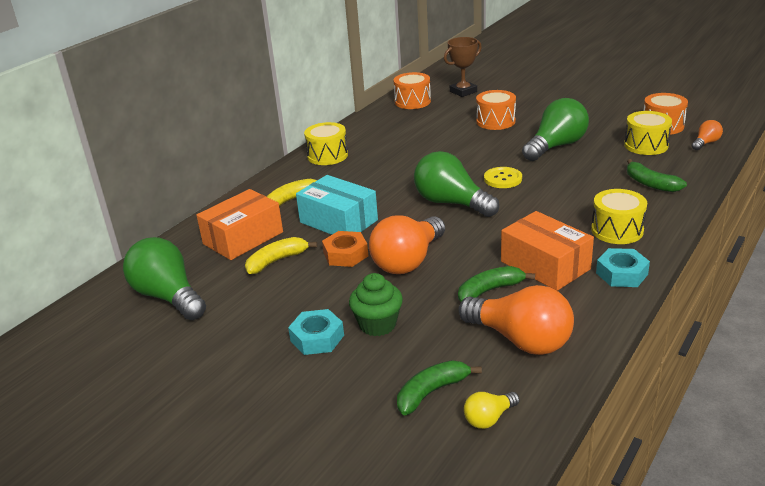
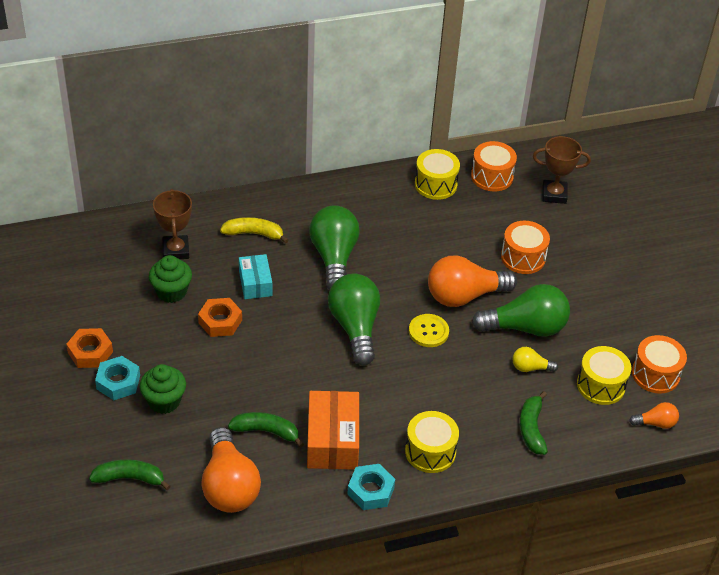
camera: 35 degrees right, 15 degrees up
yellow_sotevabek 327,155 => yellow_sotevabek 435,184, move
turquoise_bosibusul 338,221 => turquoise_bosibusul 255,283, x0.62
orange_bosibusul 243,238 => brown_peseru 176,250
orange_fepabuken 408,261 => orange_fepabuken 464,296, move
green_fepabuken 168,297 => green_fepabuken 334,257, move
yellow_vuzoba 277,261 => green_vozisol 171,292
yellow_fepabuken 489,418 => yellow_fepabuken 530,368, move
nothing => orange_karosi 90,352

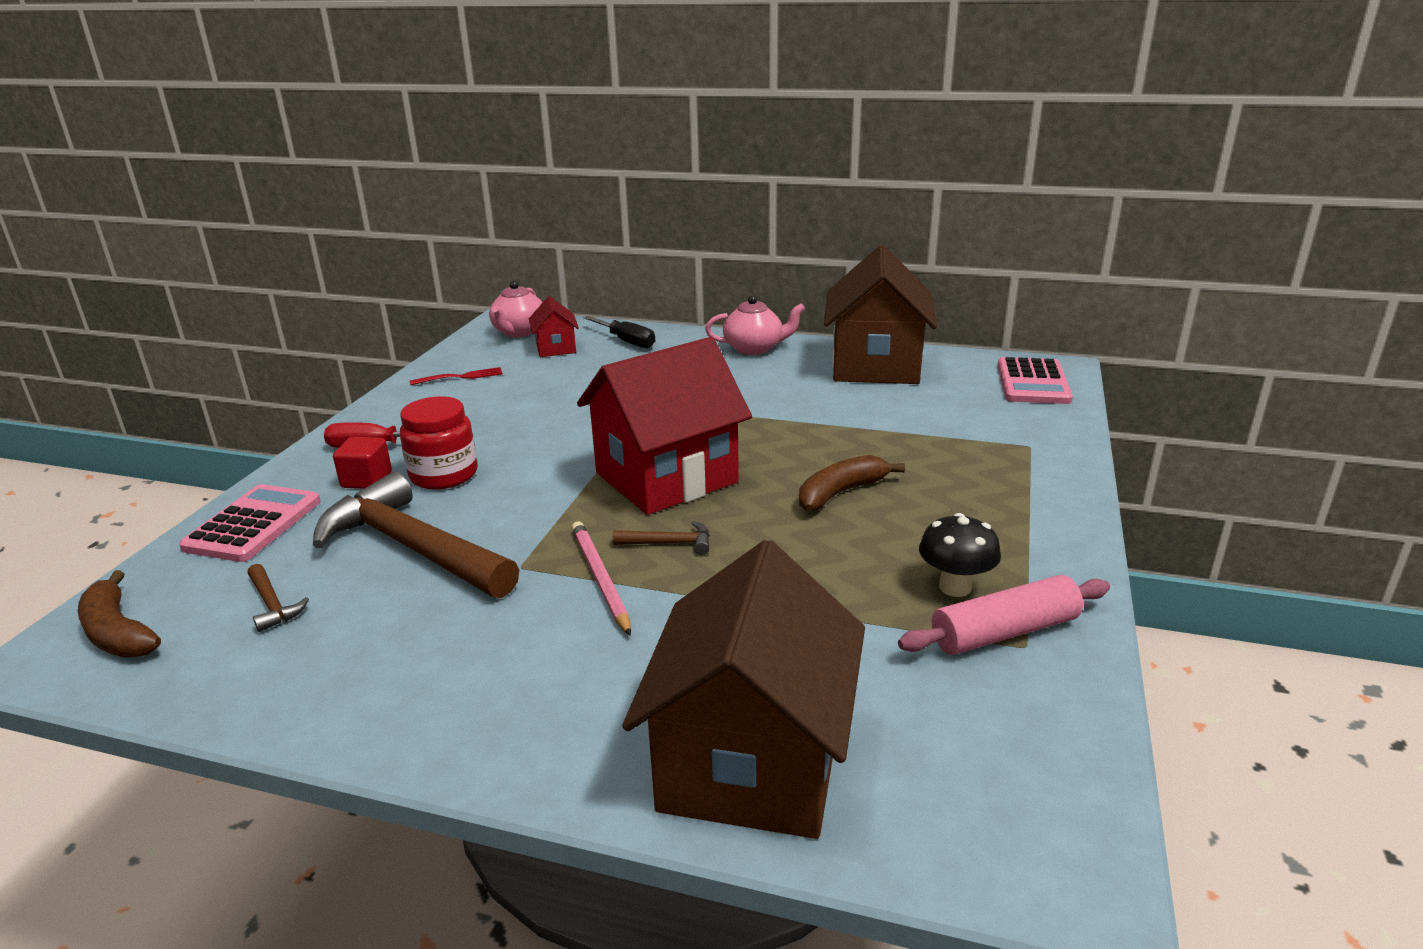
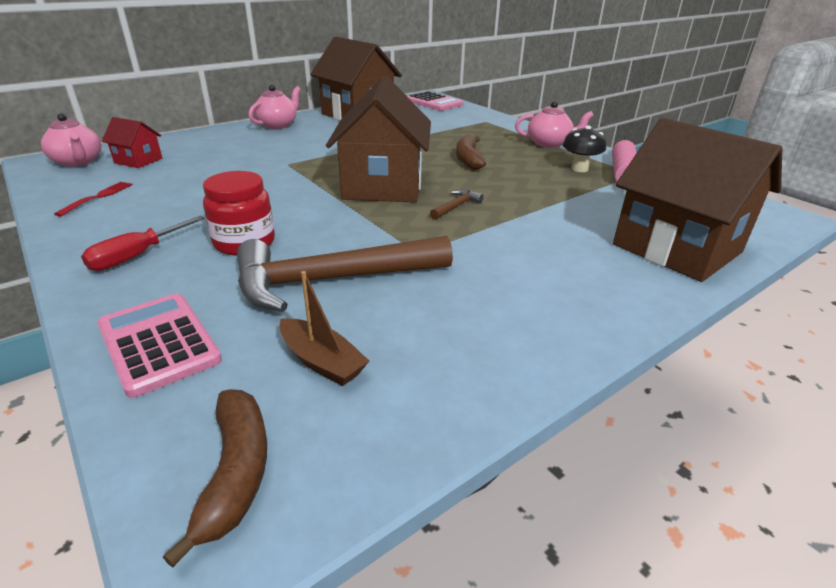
camera: 55 degrees left, 5 degrees up
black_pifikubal 626,341 => nothing
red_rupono 666,478 => brown_rupono 383,186
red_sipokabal 367,480 => nothing
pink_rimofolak 600,579 => nothing
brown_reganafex 272,604 => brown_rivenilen 322,361
brown_vuzoba 118,632 => brown_vuzoba 236,472, 90 degrees counterclockwise
nothing => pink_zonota 549,144

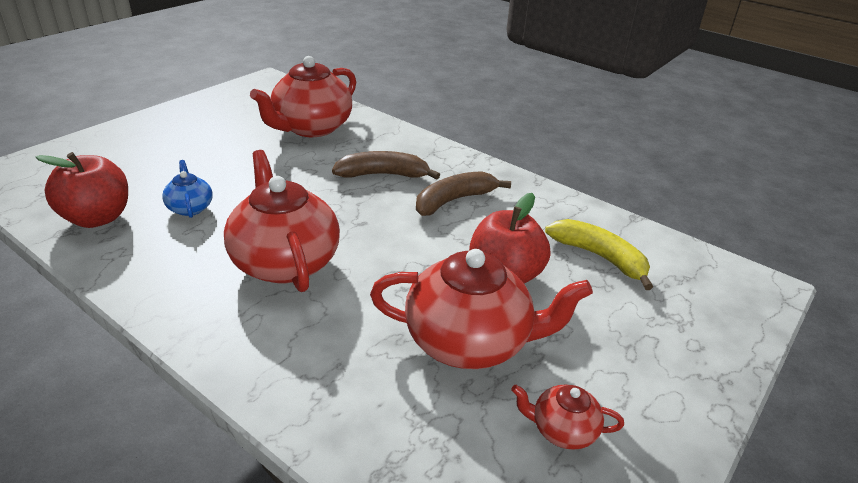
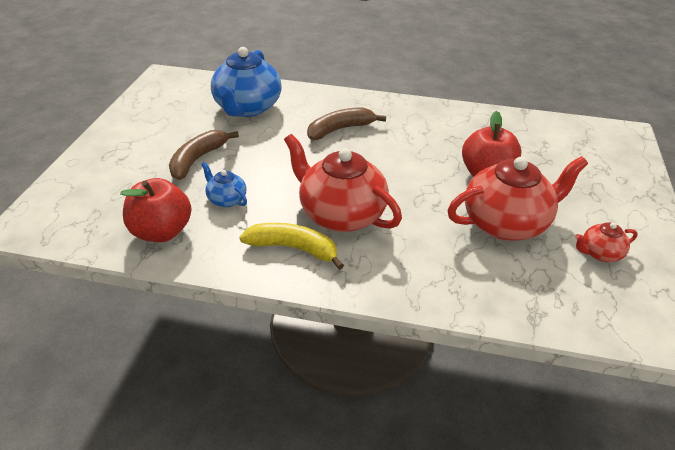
camera: 25 degrees left, 5 degrees up
red_zonota 311,128 => blue_zonota 247,108
brown_vuzoba 454,200 => brown_vuzoba 198,160, move
yellow_vuzoba 599,257 => yellow_vuzoba 293,249, move

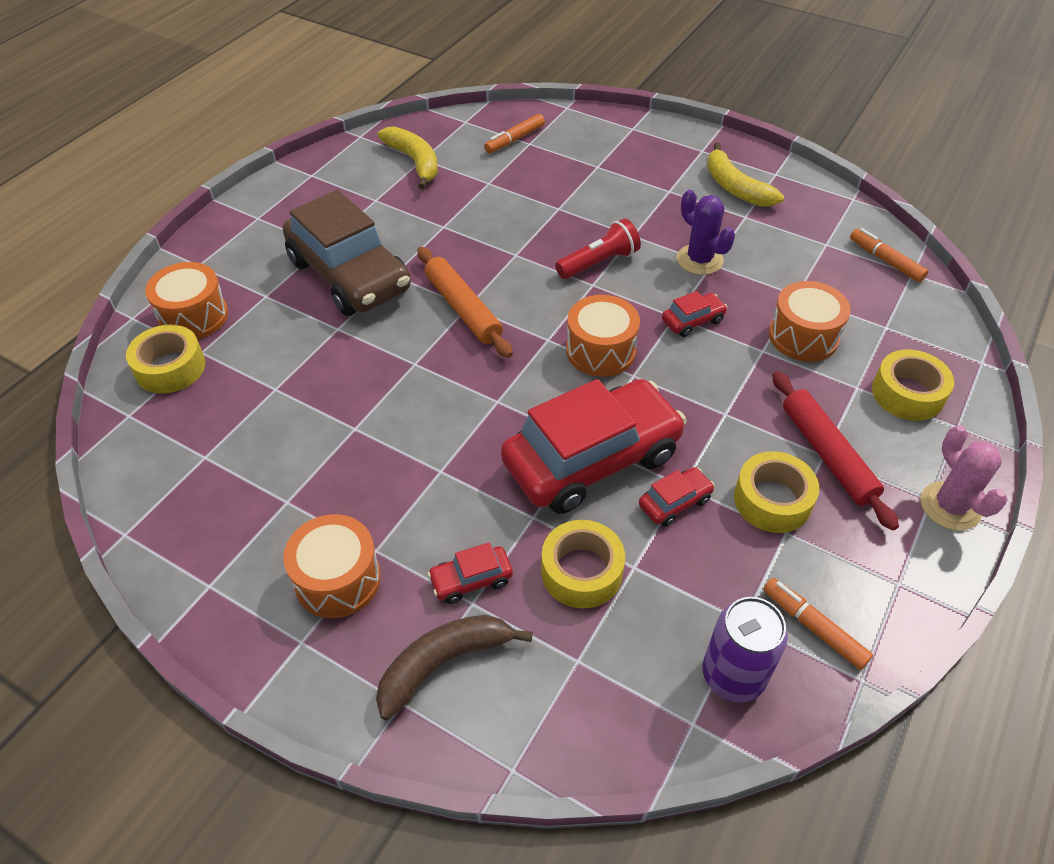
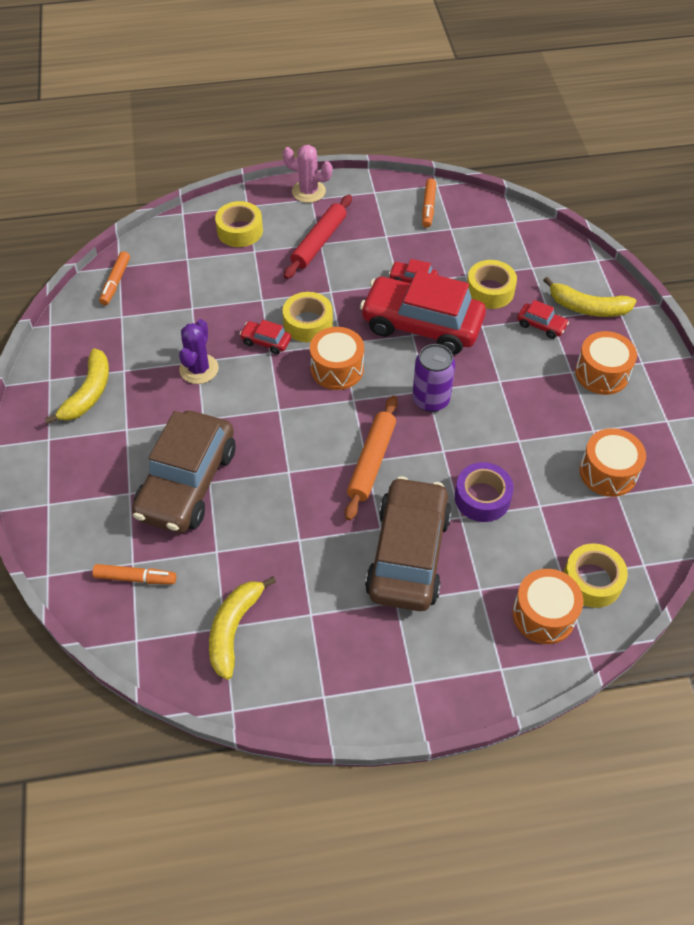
camera: 130 degrees left, 5 degrees up
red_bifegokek 599,262 => nothing
orange_sotevabek 803,336 => orange_sotevabek 608,472, move
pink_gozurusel 950,506 => pink_gozurusel 308,191, 75 degrees clockwise
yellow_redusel 772,500 => yellow_redusel 308,323, move
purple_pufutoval 733,675 => purple_pufutoval 431,400, move
brown_vuzoba 443,663 => yellow_vuzoba 587,307
nothing => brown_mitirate 187,483
nothing => purple_redusel 482,498

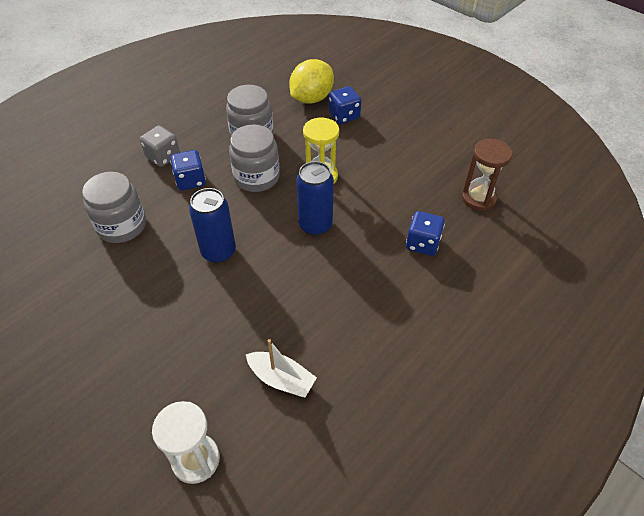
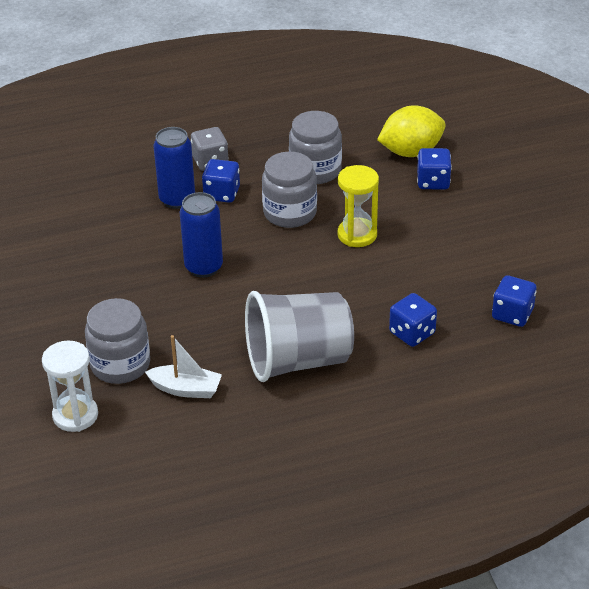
camera: 30 degrees right, 10 degrees down
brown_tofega 478,198 => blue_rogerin 512,314
blue_pufutoval 315,225 => blue_pufutoval 177,199, move
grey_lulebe 122,226 => grey_lulebe 120,364, move
white_rivenilen 281,379 => white_rivenilen 186,389, 45 degrees counterclockwise
nothing => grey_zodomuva 298,360

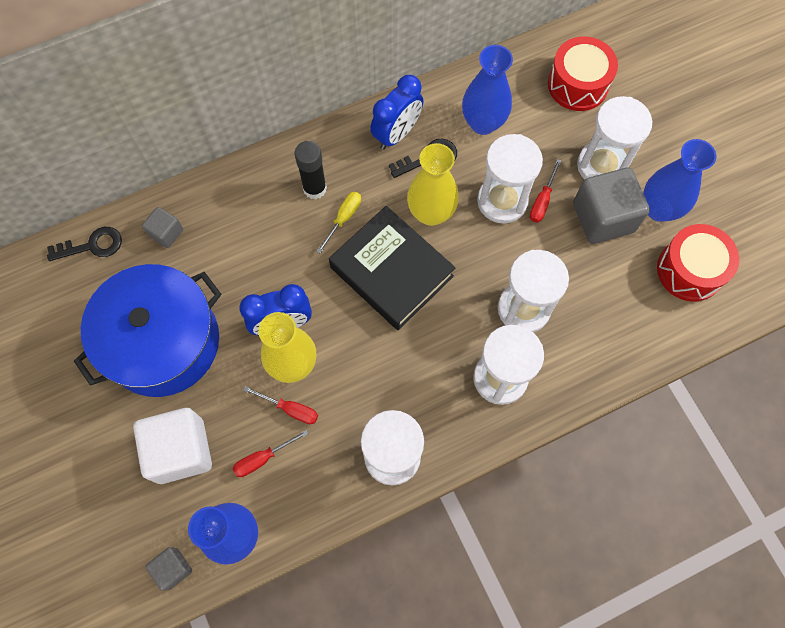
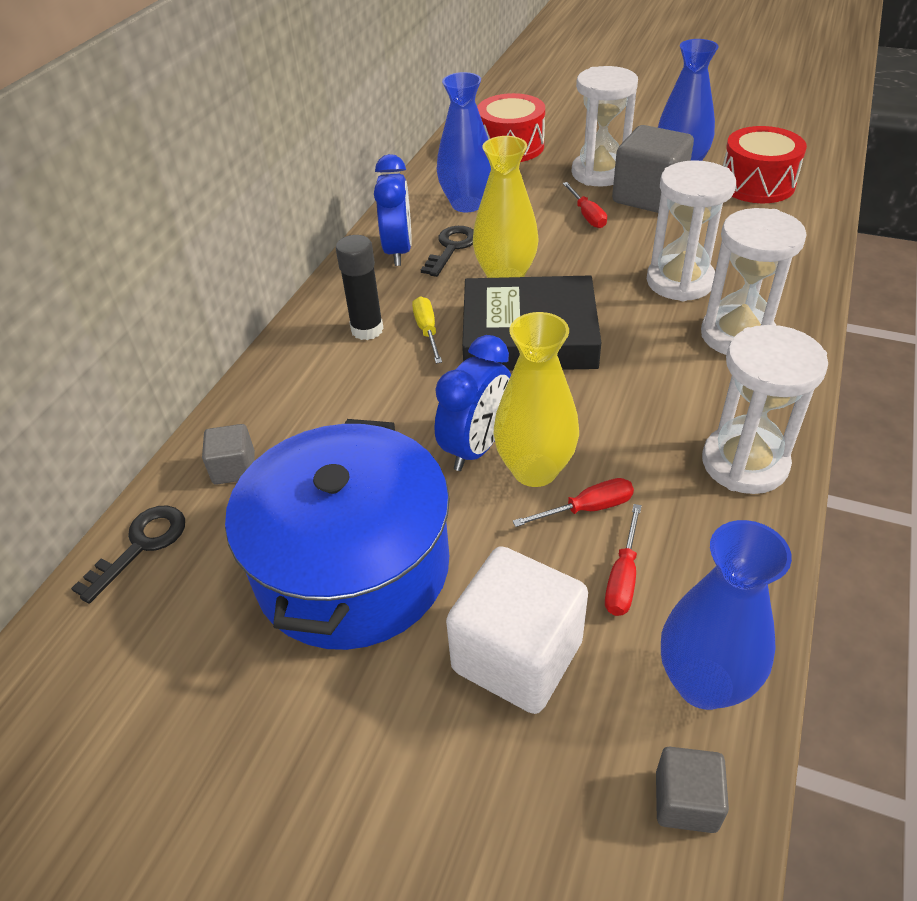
camera: 40 degrees left, 25 degrees down
white_tofega 502,201 => nothing

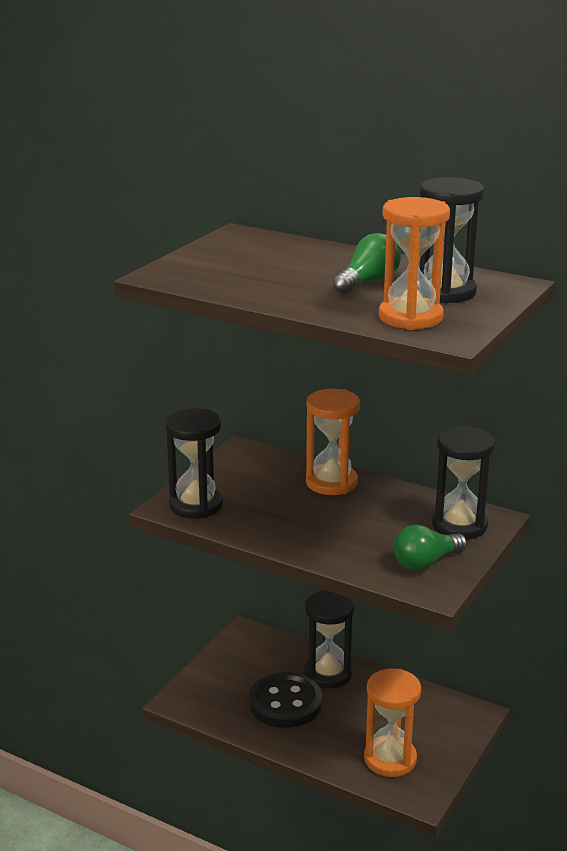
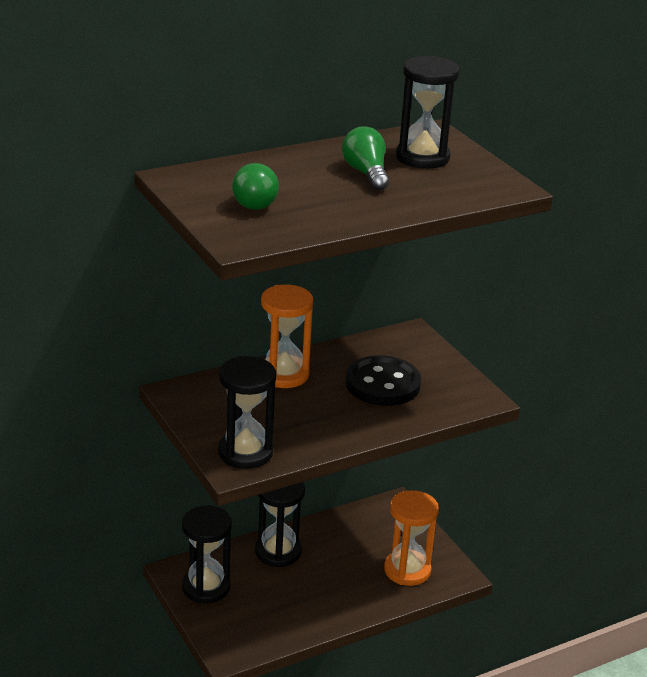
camera: 60 degrees left, 5 degrees up
orange_tofega 410,317 => nothing
black_tofega 459,525 => black_tofega 206,587, move
green_fepabuken 426,562 => green_fepabuken 255,201, move
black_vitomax 285,703 => black_vitomax 382,384, move

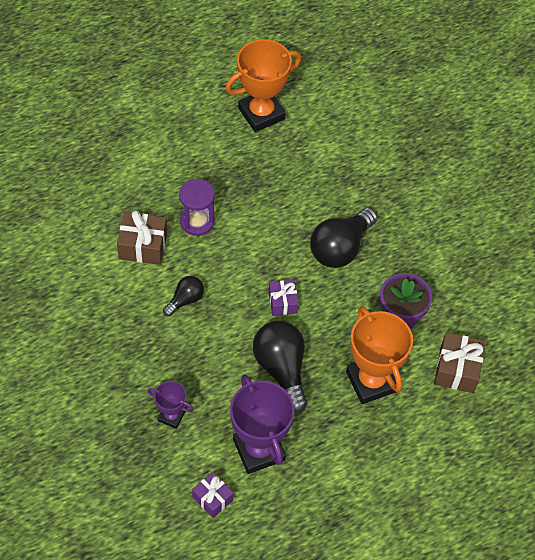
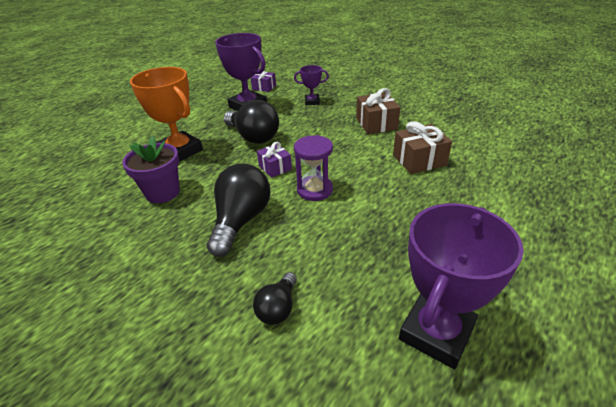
camera: 160 degrees right, 20 degrees down
orange_peseru 261,113 => purple_peseru 436,332
purple_tofega 197,221 => purple_tofega 315,190, move
black_fepabuken 185,300 => black_fepabuken 278,308, move
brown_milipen 457,369 => brown_milipen 376,124, move

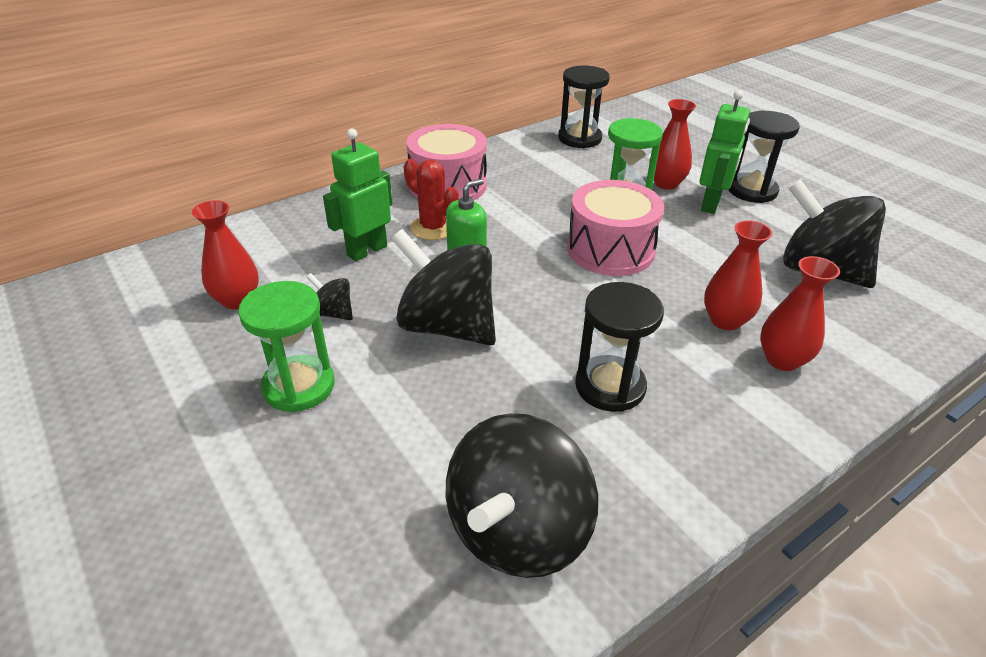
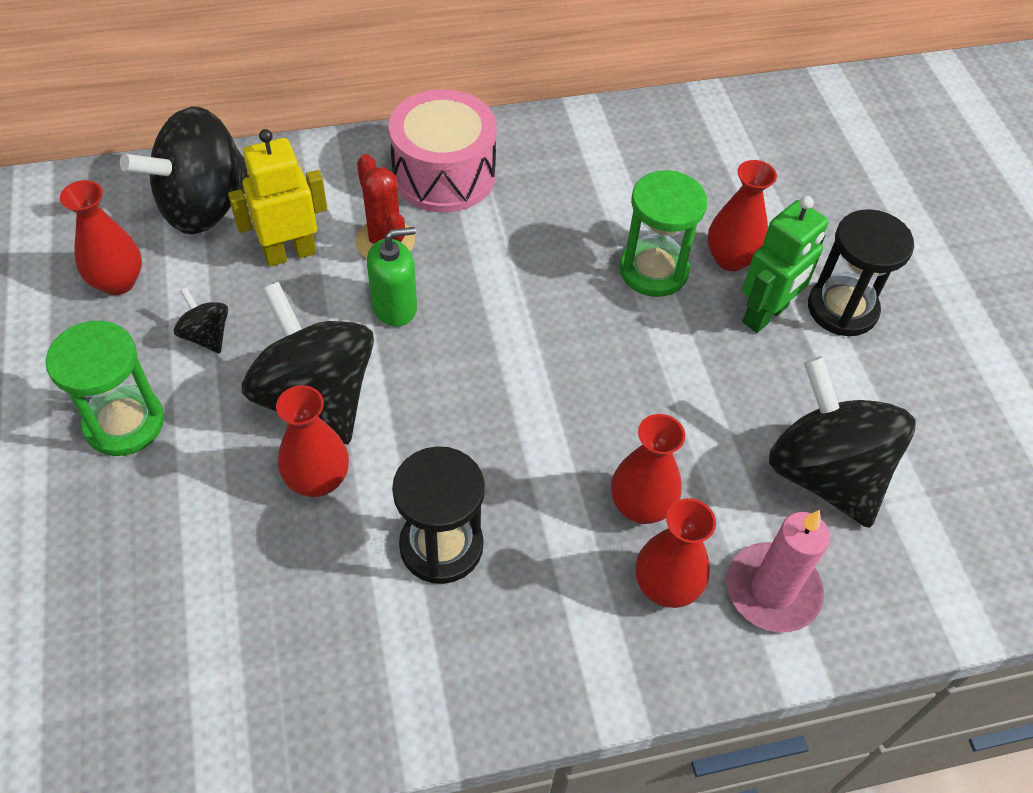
camera: 20 degrees right, 15 degrees up
black_tofega 579,138 => nothing
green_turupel 367,250 => yellow_turupel 290,253
pink_sotevabek 610,250 => nothing
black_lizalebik 517,531 => black_lizalebik 204,207, move
nothing => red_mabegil 318,480
nothing => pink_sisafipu 772,590

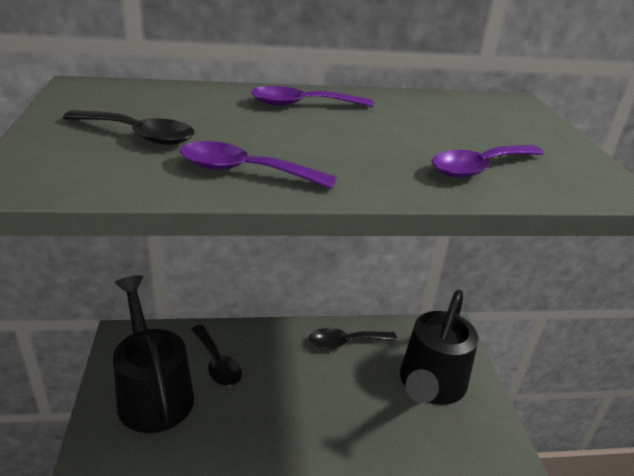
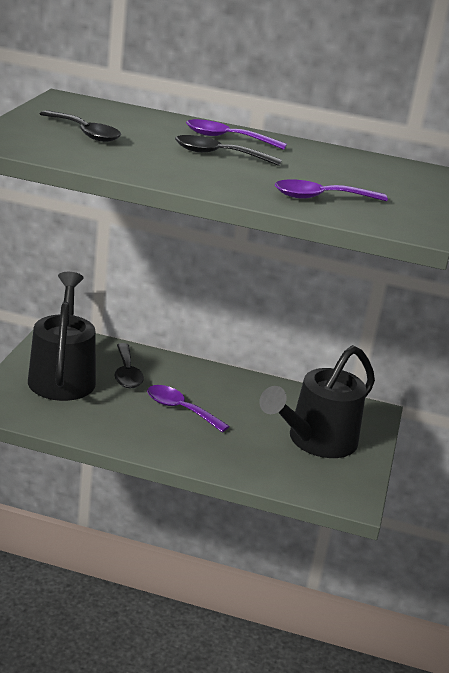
camera: 20 degrees right, 5 degrees down
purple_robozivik 244,171 => purple_robozivik 180,409, move
black_robozivik 345,342 => black_robozivik 218,155, move

